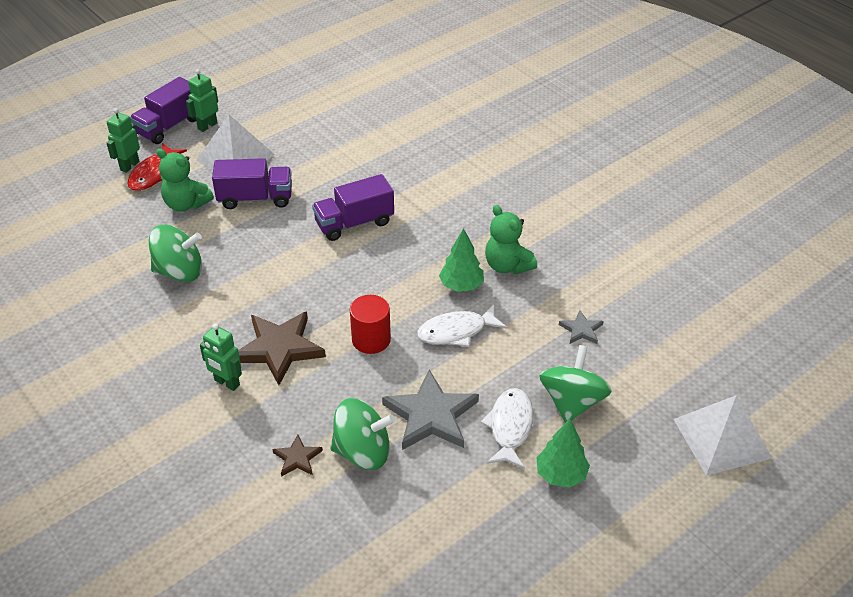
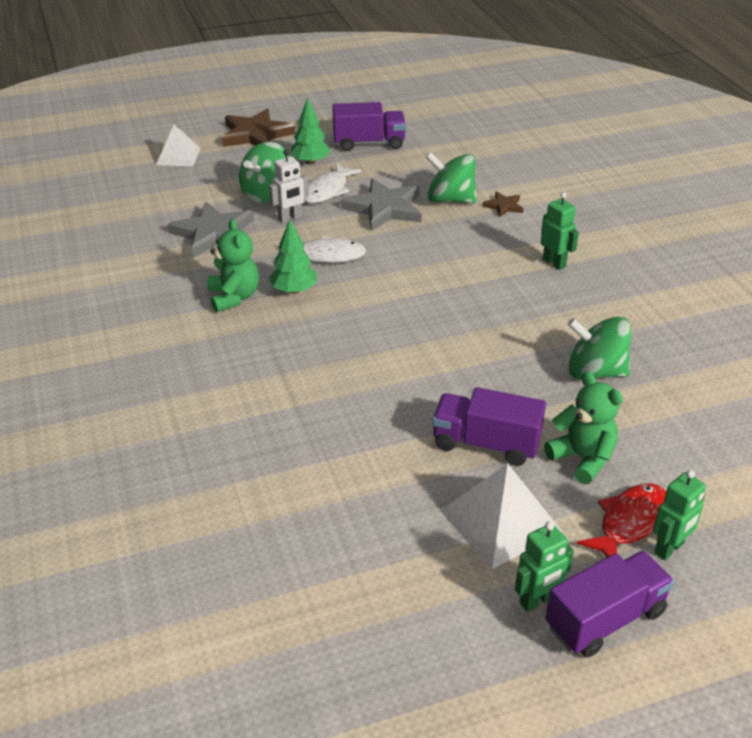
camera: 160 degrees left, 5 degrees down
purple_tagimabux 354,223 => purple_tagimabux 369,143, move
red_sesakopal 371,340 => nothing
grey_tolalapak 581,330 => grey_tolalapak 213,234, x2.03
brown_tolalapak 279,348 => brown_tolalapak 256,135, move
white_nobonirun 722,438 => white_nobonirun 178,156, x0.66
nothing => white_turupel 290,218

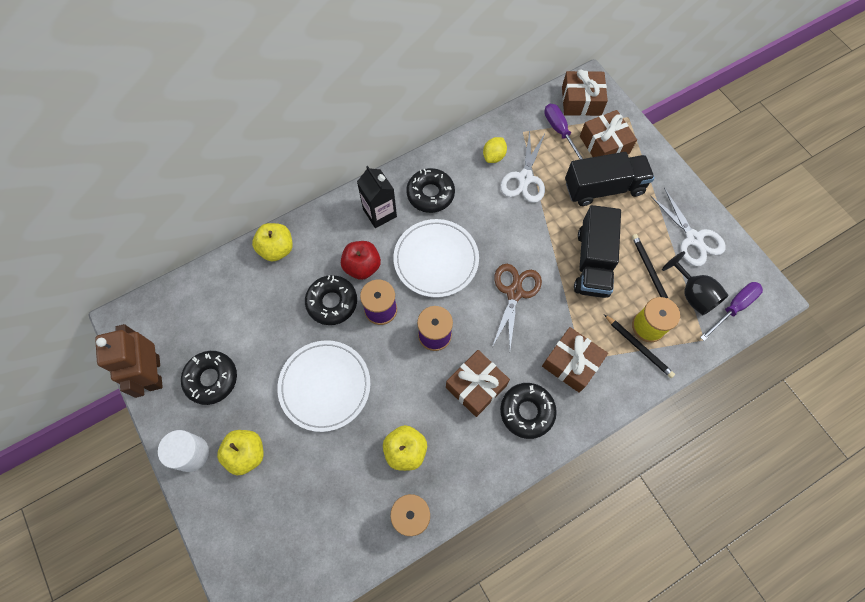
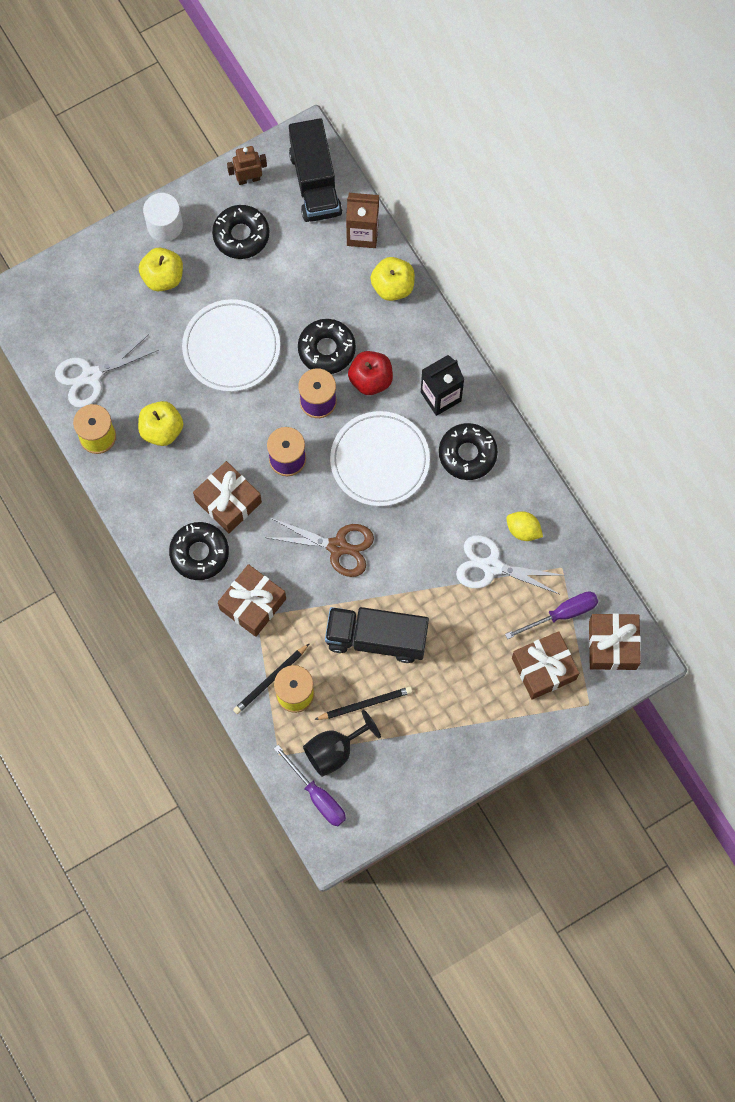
camera: 90 degrees right, 5 degrees up
black_tagimabux 604,188 => black_tagimabux 315,183, move
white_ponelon 694,239 => white_ponelon 91,376, move
brown_turupel 154,373 => brown_turupel 248,179, x0.59
nothing => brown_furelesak 362,233

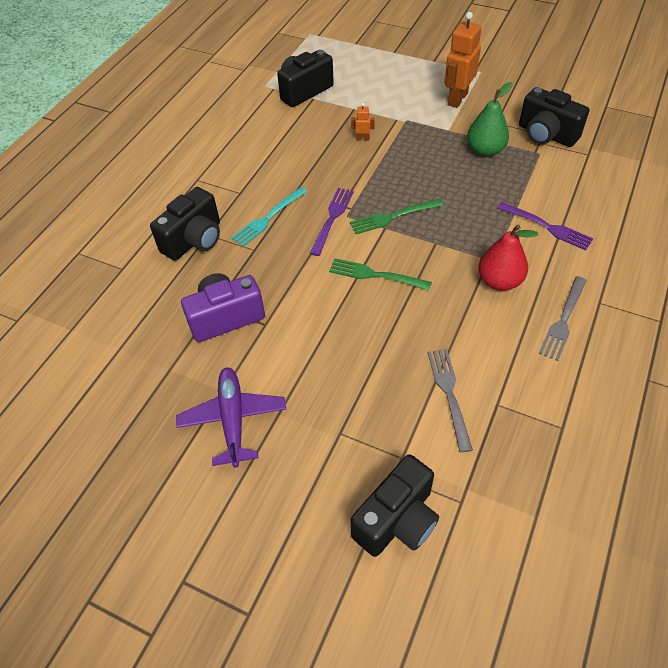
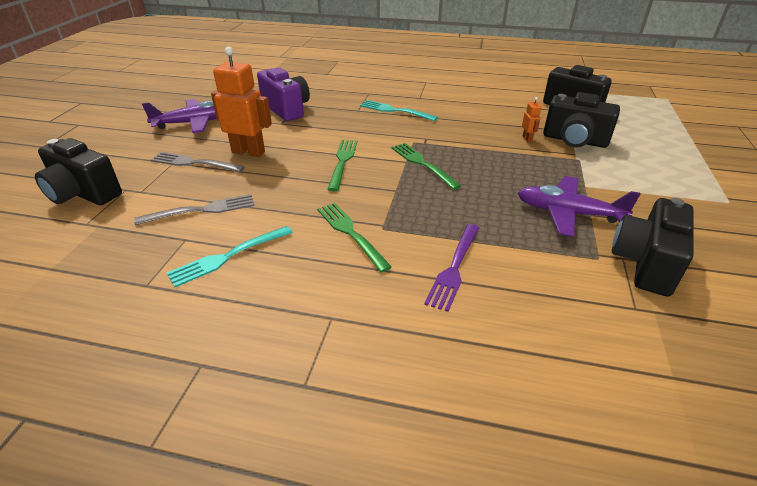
camera: 75 degrees right, 15 degrees down
orange_turupel 457,99 => orange_turupel 248,152, move
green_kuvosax 485,151 => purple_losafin 568,213
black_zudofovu 194,240 => black_zudofovu 574,140, move
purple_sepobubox 332,218 => nothing
red_kuvosax 499,281 => green_sepobubox 350,233
grey_sepobubox 563,320 => grey_sepobubox 194,163, move
nothing => turquoise_sepobubox 228,256

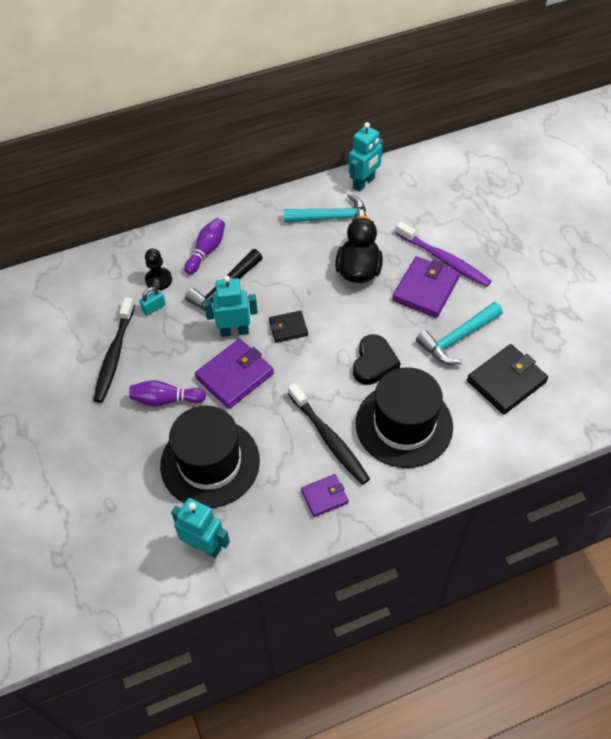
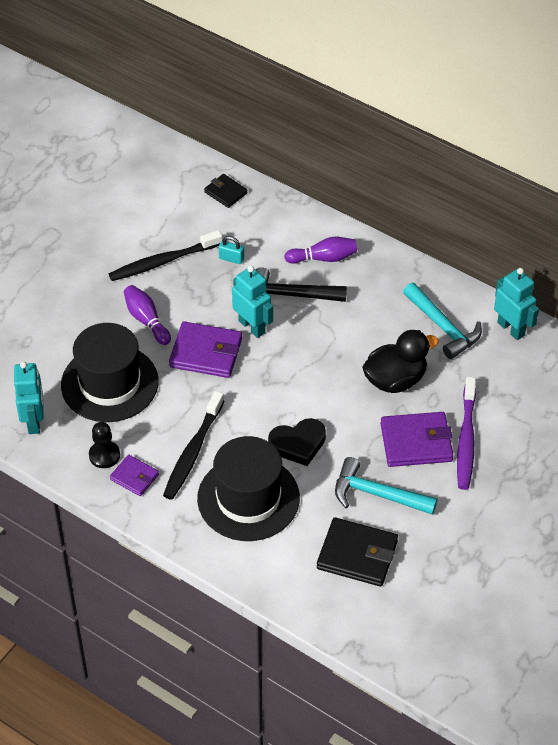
camera: 55 degrees right, 5 degrees down
turquoise_turupel 364,183 => turquoise_turupel 511,329, 135 degrees counterclockwise
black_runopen 158,280 => black_runopen 104,455, move
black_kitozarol 288,328 => black_kitozarol 225,192, move

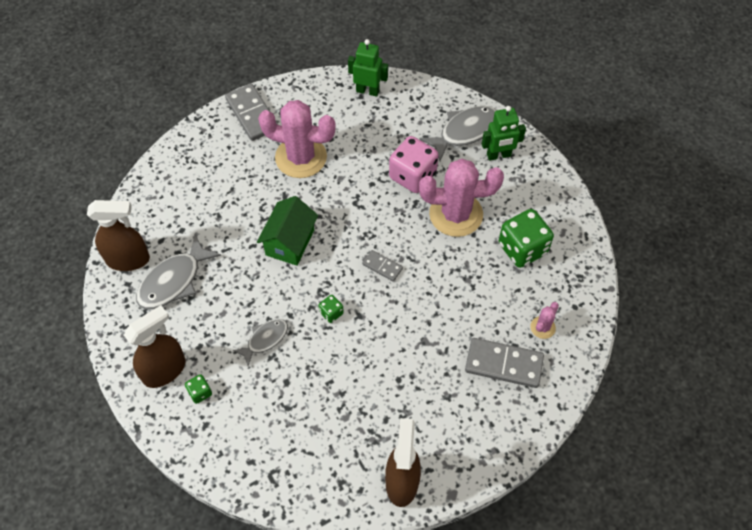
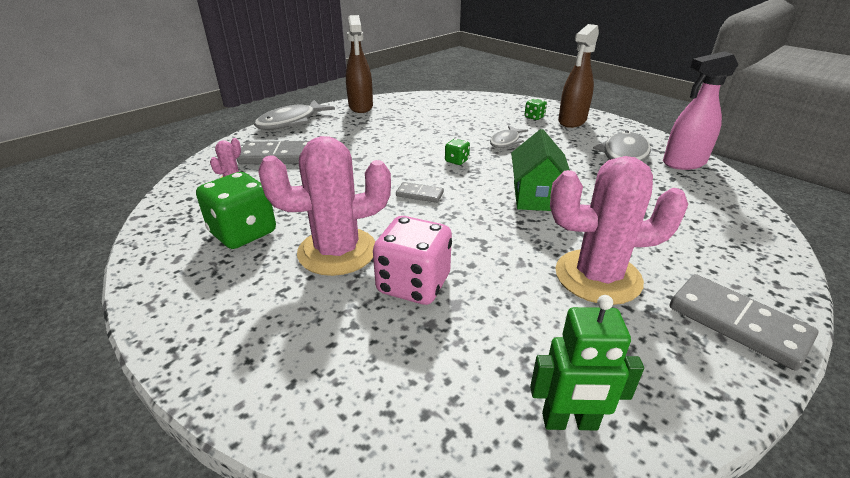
camera: 165 degrees right, 25 degrees down
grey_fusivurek 465,132 => grey_fusivurek 291,122, move
green_turupel 498,155 => nothing
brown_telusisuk 128,259 => pink_telusisuk 683,163

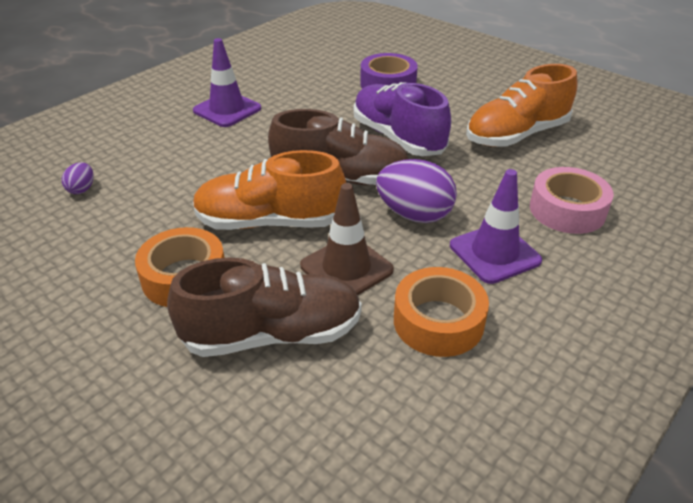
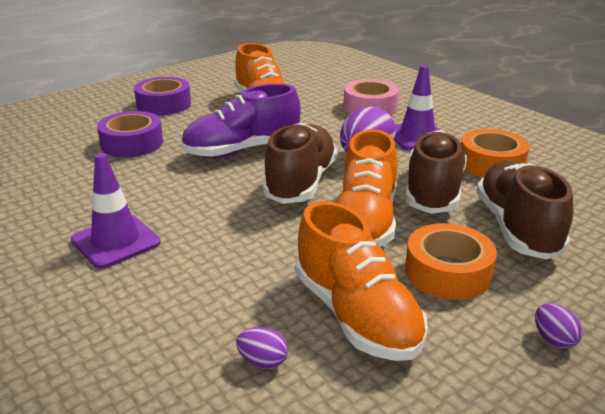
camera: 80 degrees left, 10 degrees down
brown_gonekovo 346,268 => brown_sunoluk 433,191
nothing => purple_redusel 164,104
nothing => orange_sunoluk 356,315
nothing => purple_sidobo 553,340

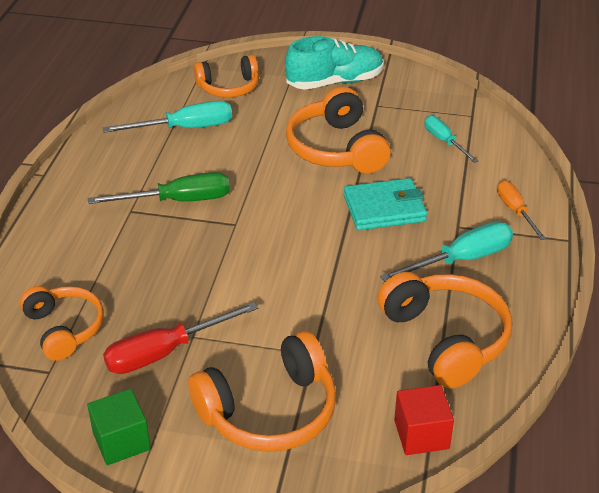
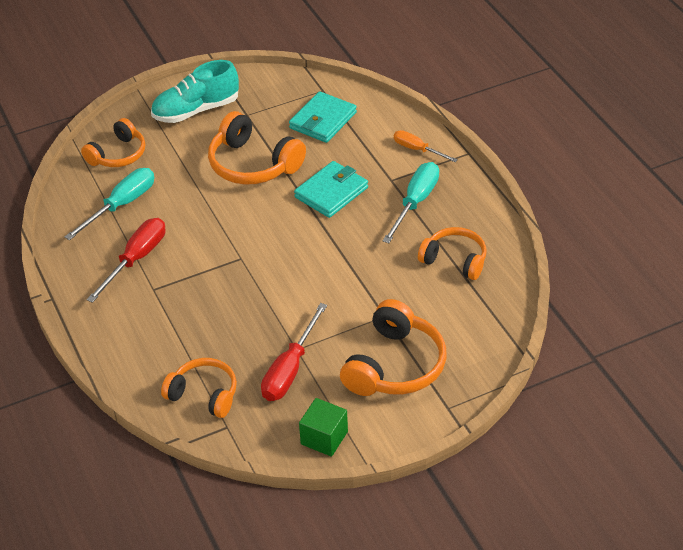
camera: 35 degrees left, 5 degrees up
turquoise_sunoluk 335,82 => turquoise_sunoluk 196,110, 150 degrees counterclockwise
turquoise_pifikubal 444,141 => turquoise_kitozarol 323,120
green_pifikubal 178,201 => nothing
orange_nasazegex 445,339 => orange_nasazegex 455,260, x0.66
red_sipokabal 421,434 => nothing
nothing => red_pifikubal 136,259

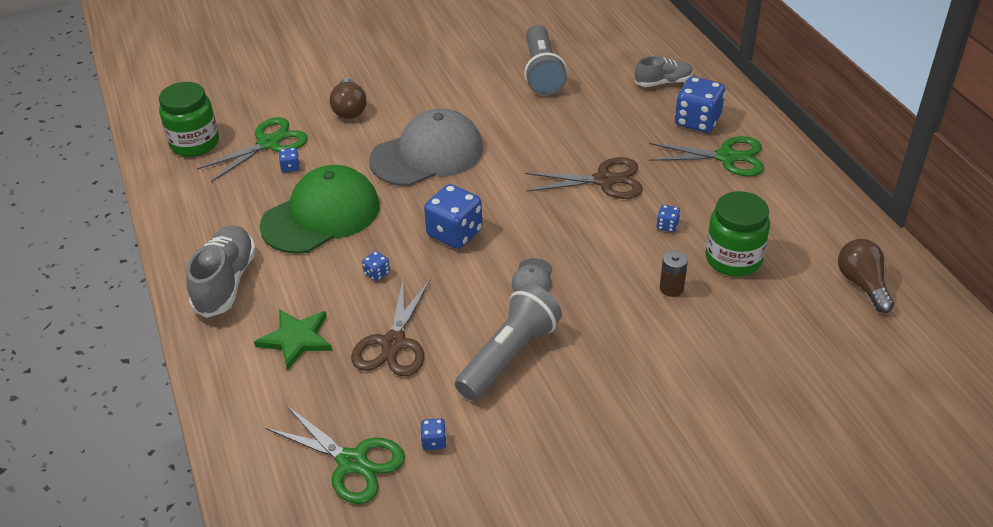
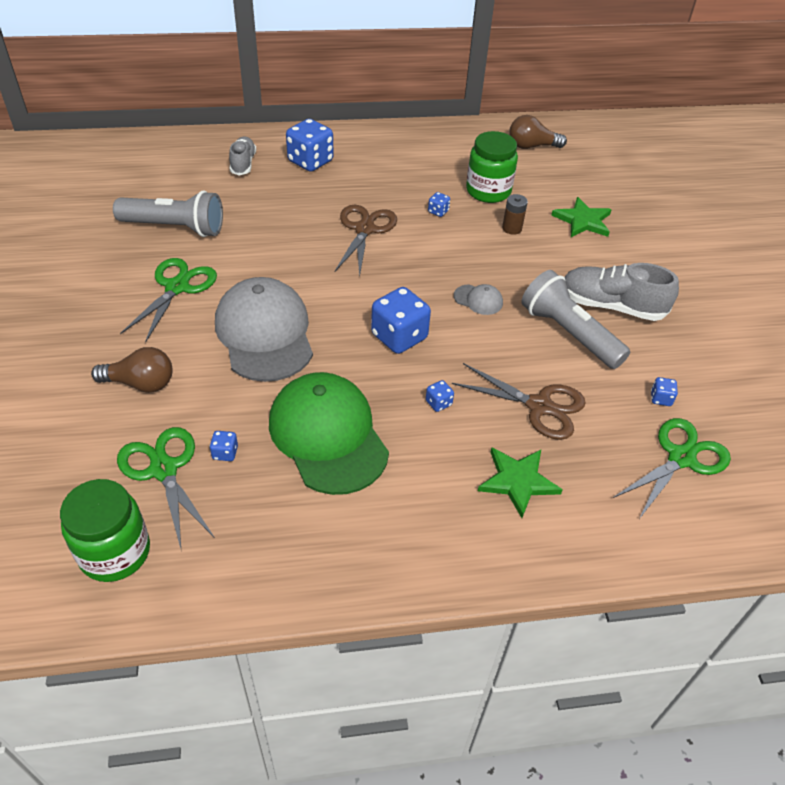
camera: 80 degrees left, 5 degrees up
green_ponelon 726,157 => green_ponelon 177,287, move
grey_sunoluk 226,282 => grey_sunoluk 611,306, move
nothing => green_tolalapak 583,221

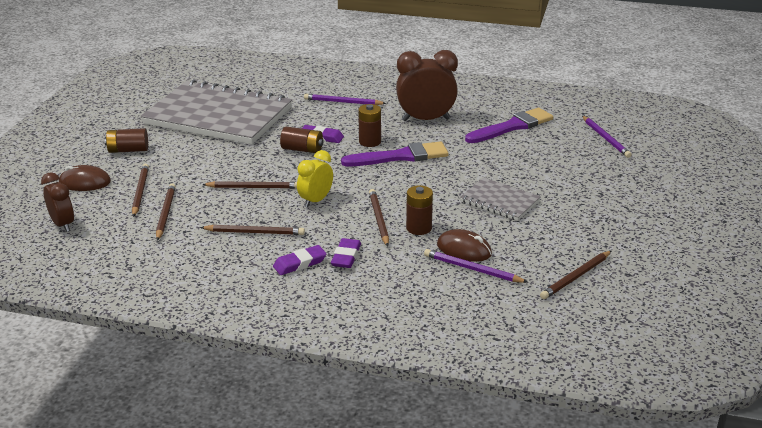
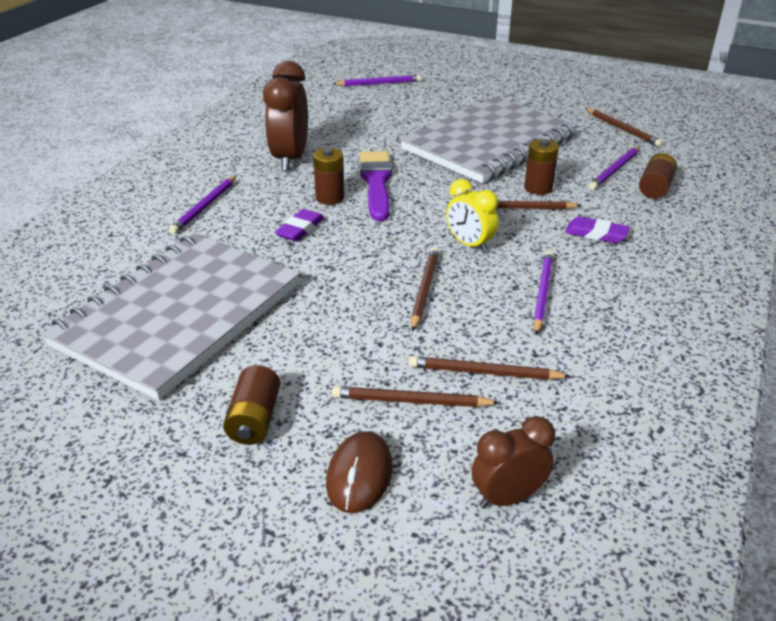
camera: 80 degrees left, 5 degrees up
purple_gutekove 512,126 => nothing
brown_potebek 302,149 => brown_potebek 655,188, move
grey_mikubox 499,201 => grey_mikubox 489,143, x2.17
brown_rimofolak 254,232 => purple_rimofolak 542,293
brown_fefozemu 464,249 => nothing
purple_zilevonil 300,263 => nothing

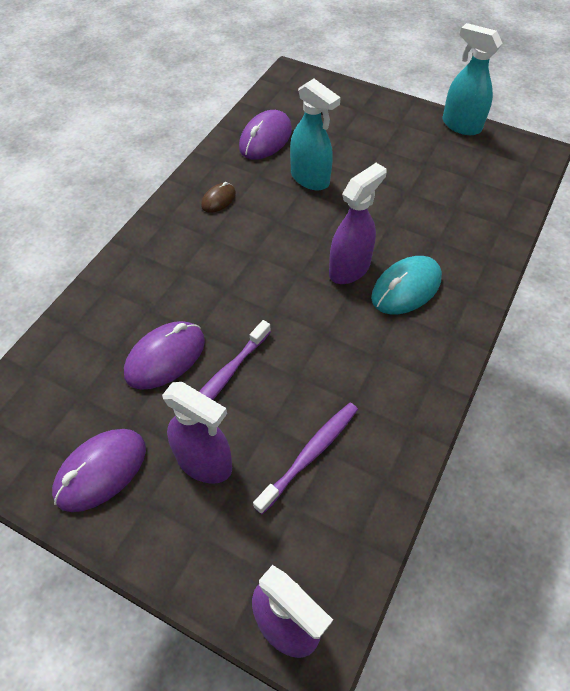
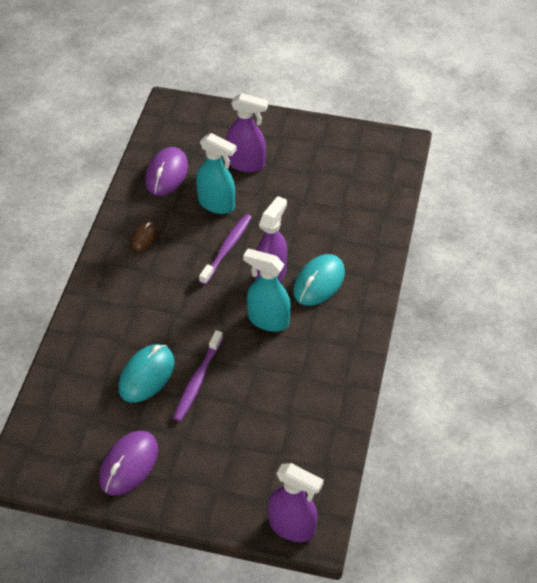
camera: 15 degrees left, 5 degrees down
turquoise_telusisuk 461,125 => turquoise_telusisuk 268,320, move
purple_fefozemu 165,357 => turquoise_fefozemu 147,375
purple_telusisuk 204,462 => purple_telusisuk 246,164, move
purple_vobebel 309,455 => purple_vobebel 227,248, move

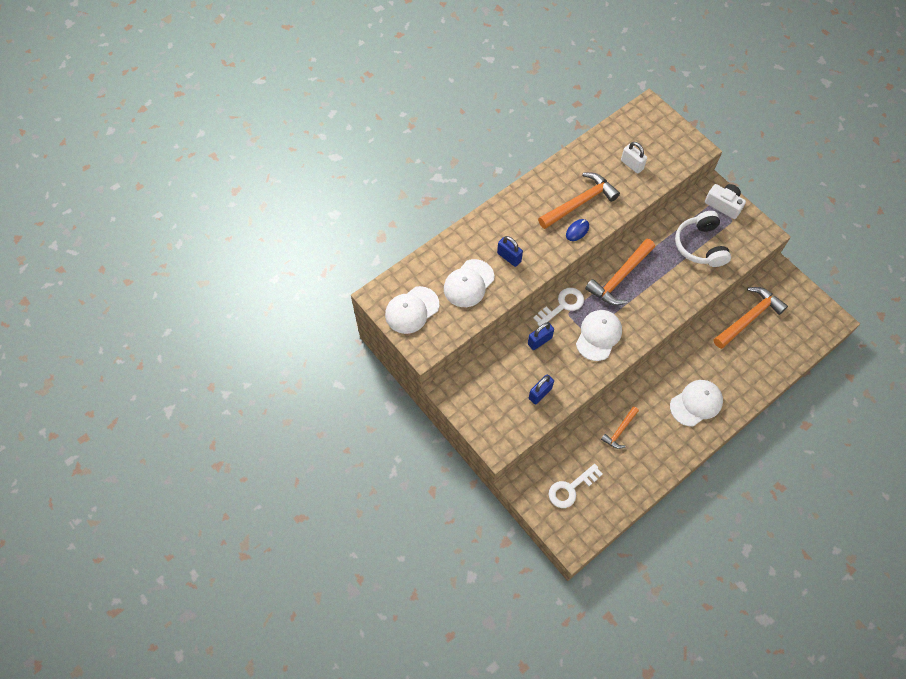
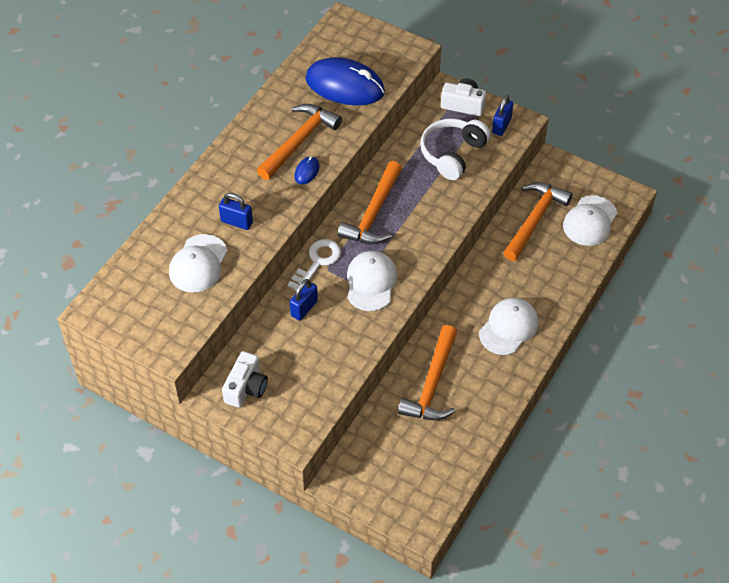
camera: 20 degrees left, 10 degrees down
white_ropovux 632,165 => blue_fefozemu 345,86
white_nasazegex 700,245 => white_nasazegex 453,154, 60 degrees clockwise
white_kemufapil 412,310 => white_kemufapil 590,221, move
blue_ropovux 540,393 => blue_ropovux 501,126, move
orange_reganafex 620,430 => orange_reganafex 432,384, x1.82
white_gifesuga 571,488 => nothing
nothing => white_zudofovu 246,388

